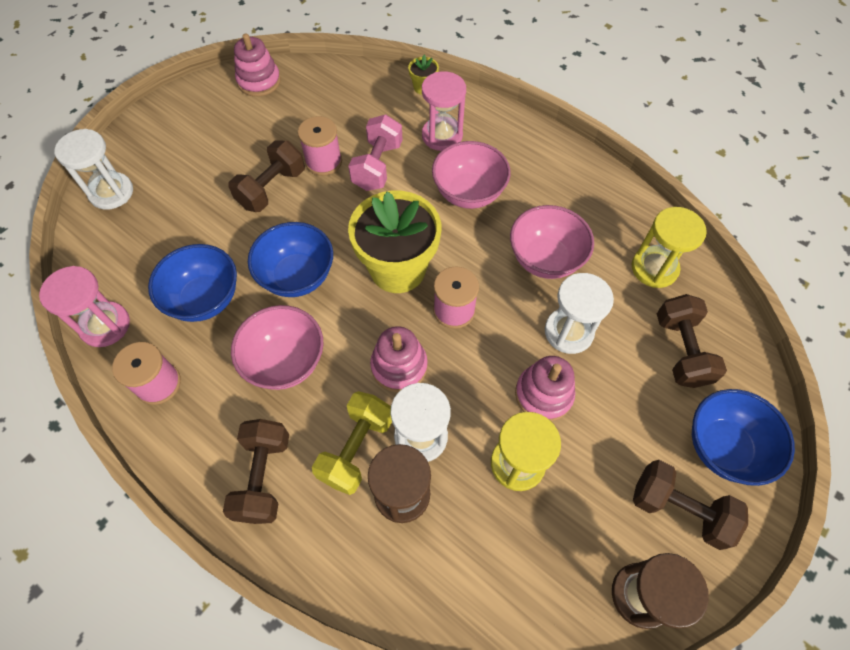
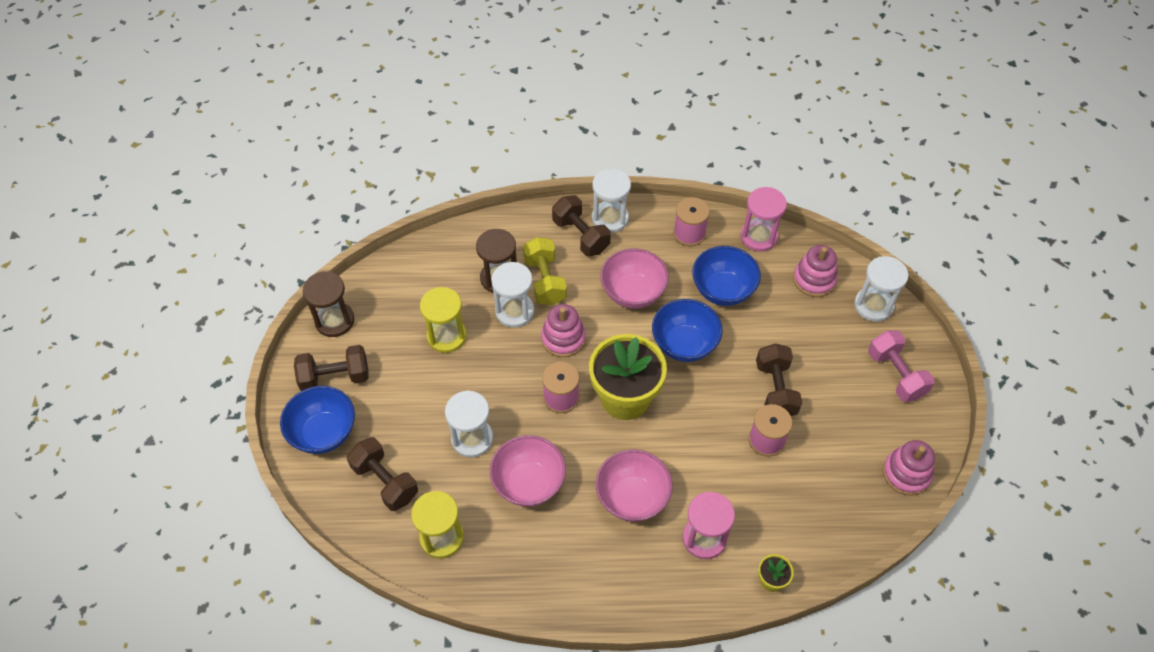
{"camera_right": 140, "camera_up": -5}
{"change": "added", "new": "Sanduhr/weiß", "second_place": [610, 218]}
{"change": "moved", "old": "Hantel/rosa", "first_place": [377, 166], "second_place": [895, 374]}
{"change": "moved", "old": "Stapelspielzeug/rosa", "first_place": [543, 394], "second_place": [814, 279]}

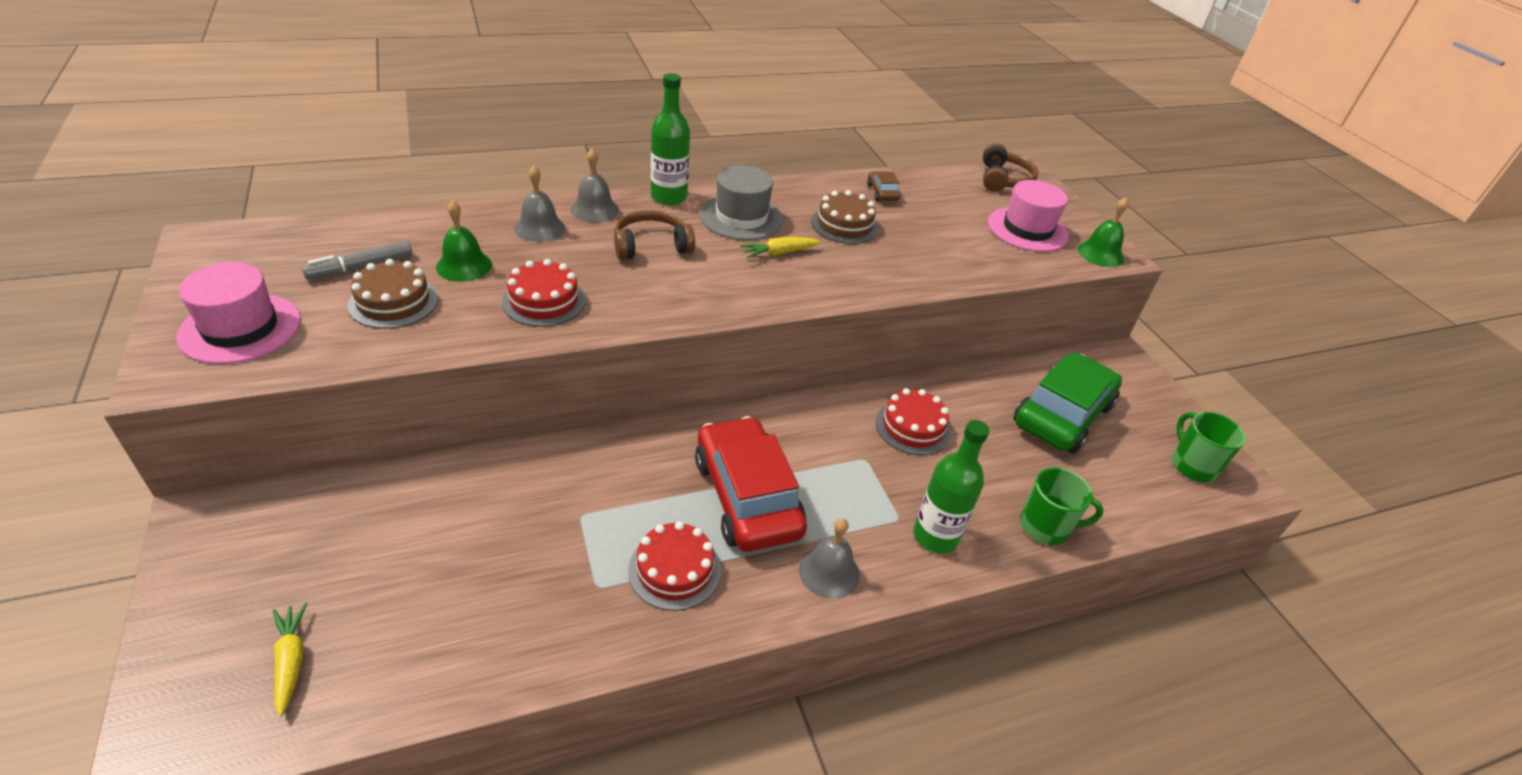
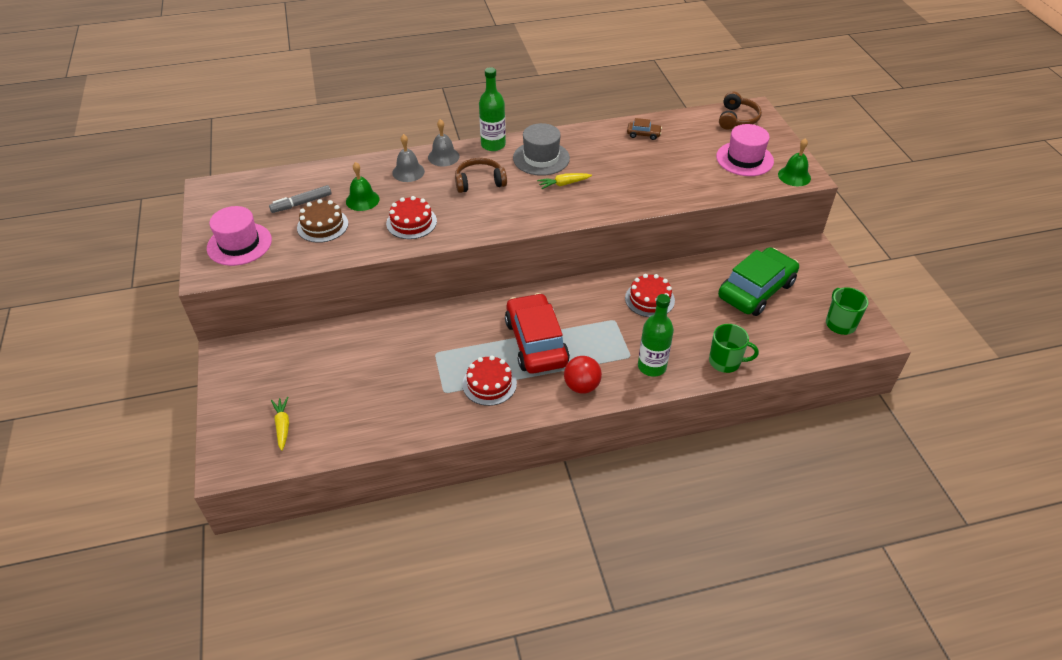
{"camera_right": 10, "camera_up": 5}
{"change": "removed", "old": "Kuchen/braun", "first_place": [844, 225]}
{"change": "replaced", "old": "Glocke/grau", "new": "Ball/rot", "first_place": [829, 572], "second_place": [581, 386]}
{"change": "turned", "old": "Auto/braun", "first_place": [882, 193], "second_place": [643, 134], "degrees": 105}

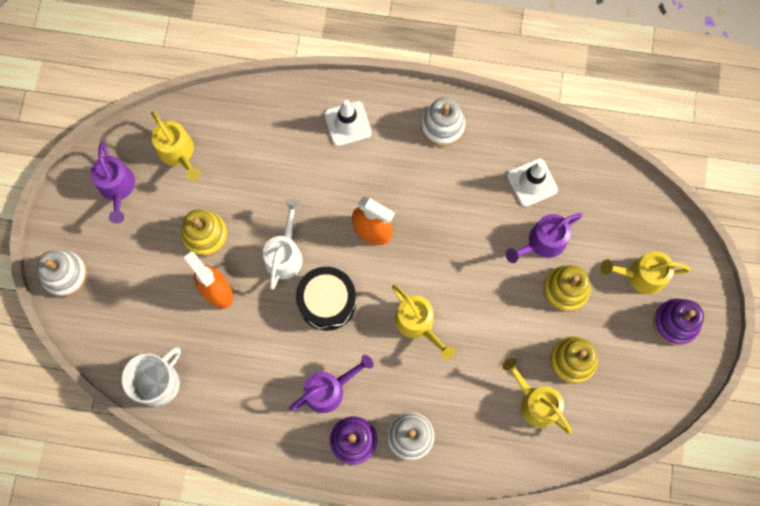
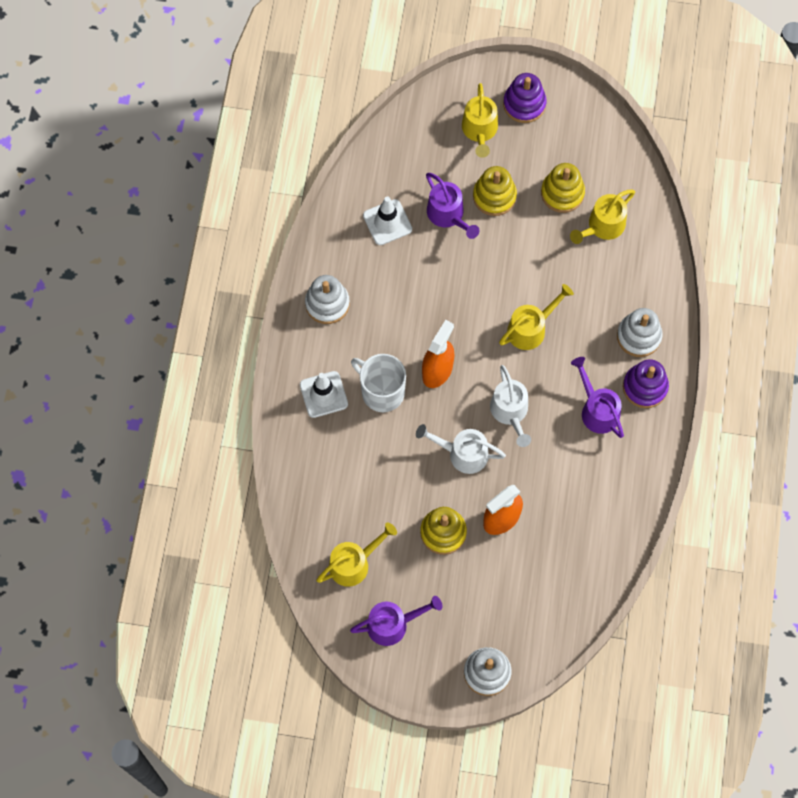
{"camera_right": -90, "camera_up": -5}
{"change": "moved", "old": "Tasse/weiß", "first_place": [159, 382], "second_place": [381, 391]}
{"change": "replaced", "old": "Trommel/schwarz", "new": "Gießkanne/weiß", "first_place": [327, 301], "second_place": [510, 412]}

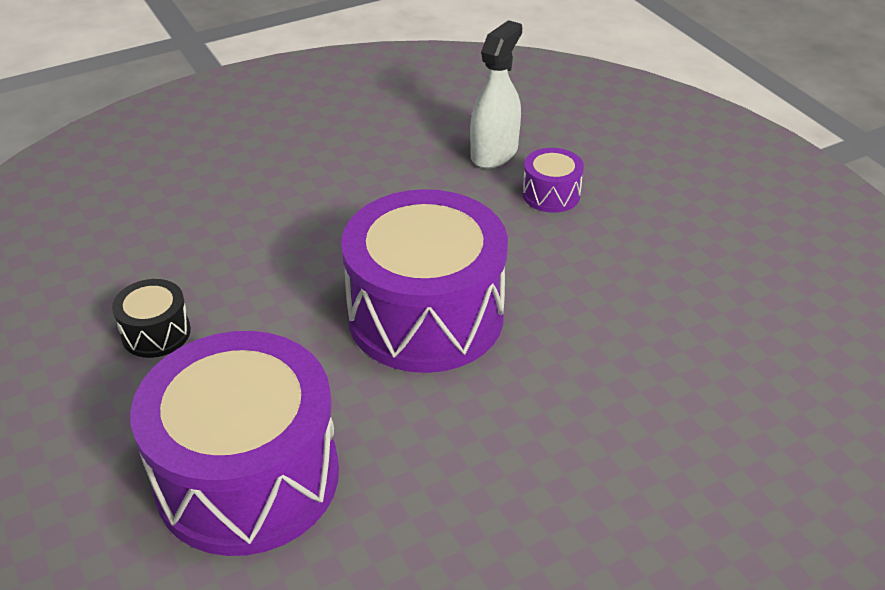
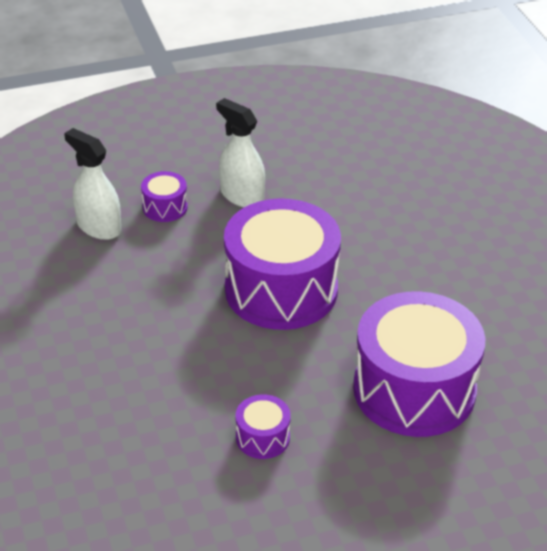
{"camera_right": -80, "camera_up": 0}
{"change": "added", "new": "Sprühflasche/weiß", "second_place": [241, 195]}
{"change": "recoloured", "old": "Trommel/schwarz", "new": "Trommel/lila", "first_place": [156, 333], "second_place": [262, 437]}

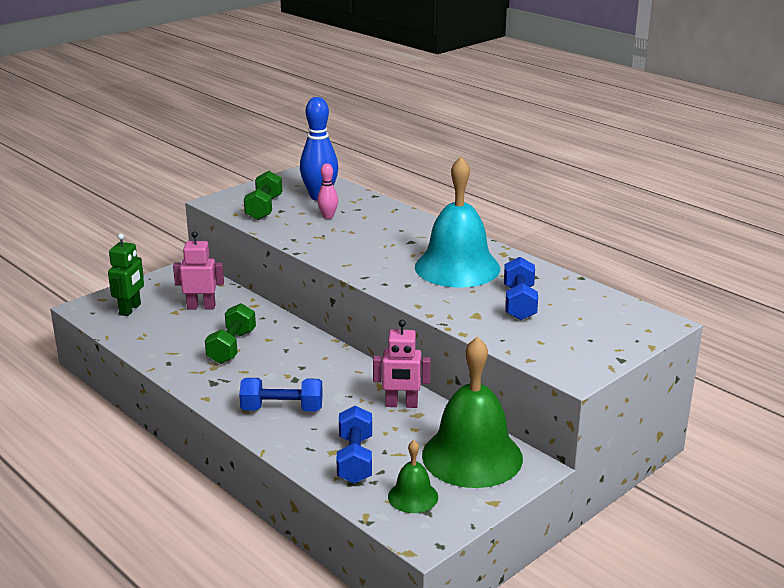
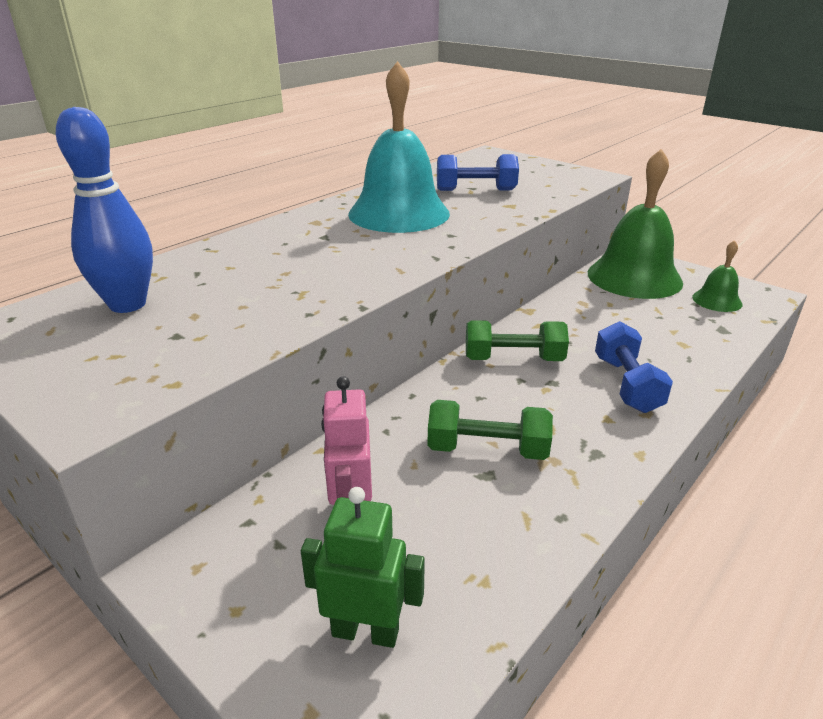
{"camera_right": -95, "camera_up": 5}
{"change": "removed", "old": "Bowlingkegel/rosa", "first_place": [328, 216]}
{"change": "removed", "old": "Hantel/blau", "first_place": [355, 459]}
{"change": "removed", "old": "Roboter/rosa", "first_place": [401, 405]}
{"change": "moved", "old": "Hantel/grün", "first_place": [264, 208], "second_place": [513, 359]}

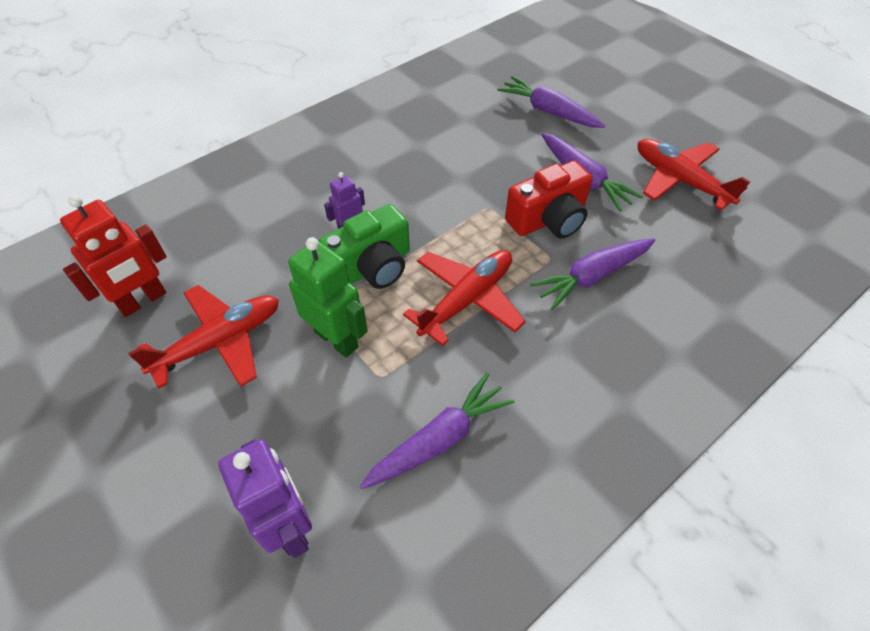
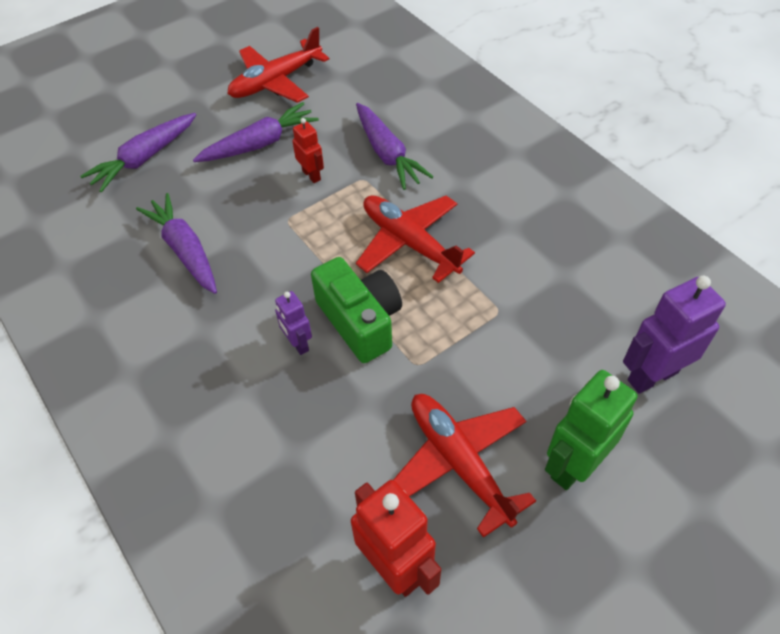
{"camera_right": -85, "camera_up": 0}
{"change": "moved", "old": "Roboter/grün", "first_place": [337, 339], "second_place": [573, 465]}
{"change": "moved", "old": "Karotte/lila", "first_place": [439, 439], "second_place": [185, 250]}
{"change": "replaced", "old": "Kamera/rot", "new": "Roboter/rot", "first_place": [548, 219], "second_place": [311, 175]}

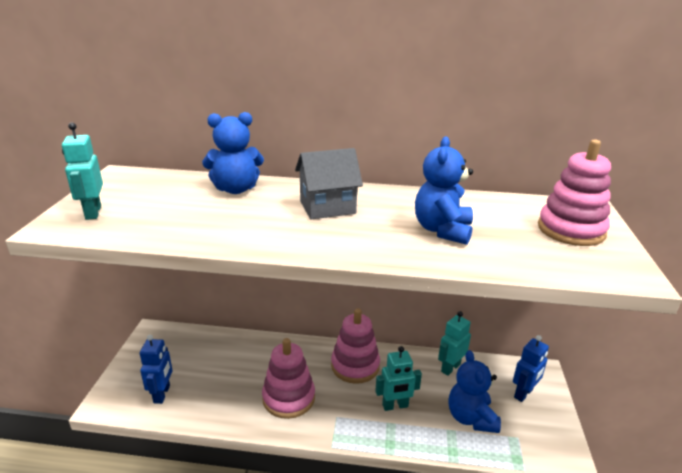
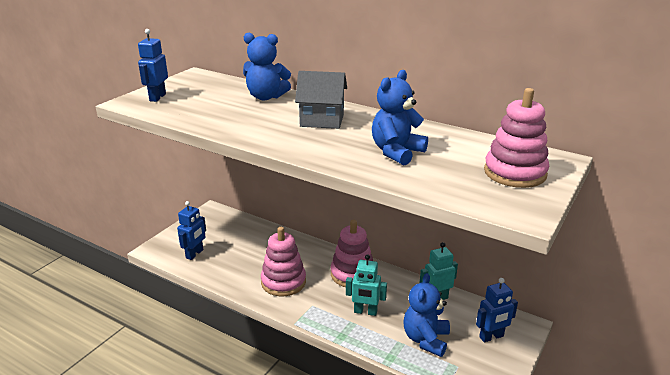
{"camera_right": 25, "camera_up": 0}
{"change": "recoloured", "old": "Roboter/türkis", "new": "Roboter/blau", "first_place": [93, 212], "second_place": [157, 97]}

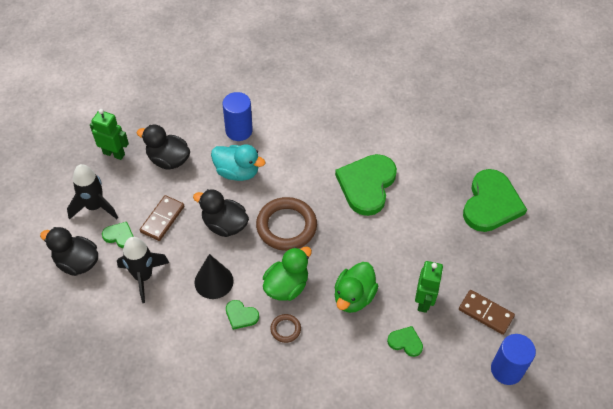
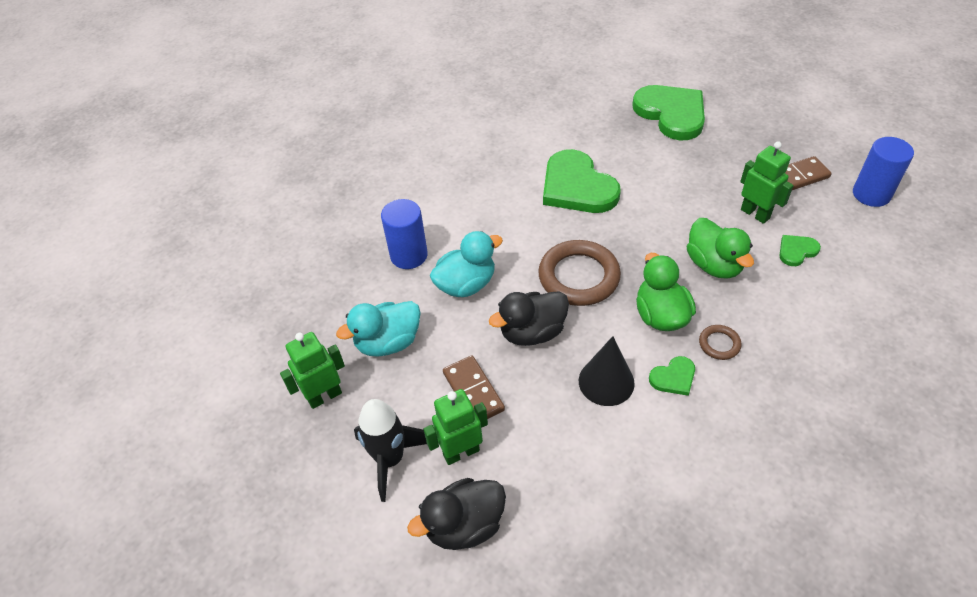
{"camera_right": -50, "camera_up": -5}
{"change": "removed", "old": "Rakete/schwarz", "first_place": [143, 276]}
{"change": "replaced", "old": "Herz/grün", "new": "Roboter/grün", "first_place": [119, 236], "second_place": [461, 452]}
{"change": "recoloured", "old": "Ente/schwarz", "new": "Ente/türkis", "first_place": [168, 160], "second_place": [388, 342]}

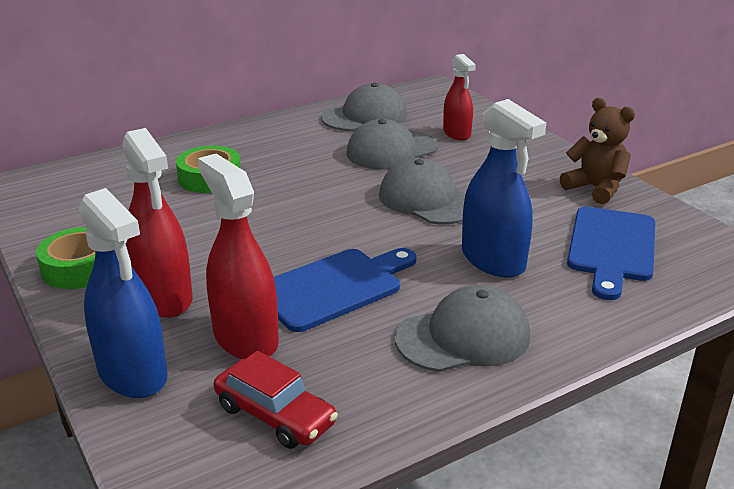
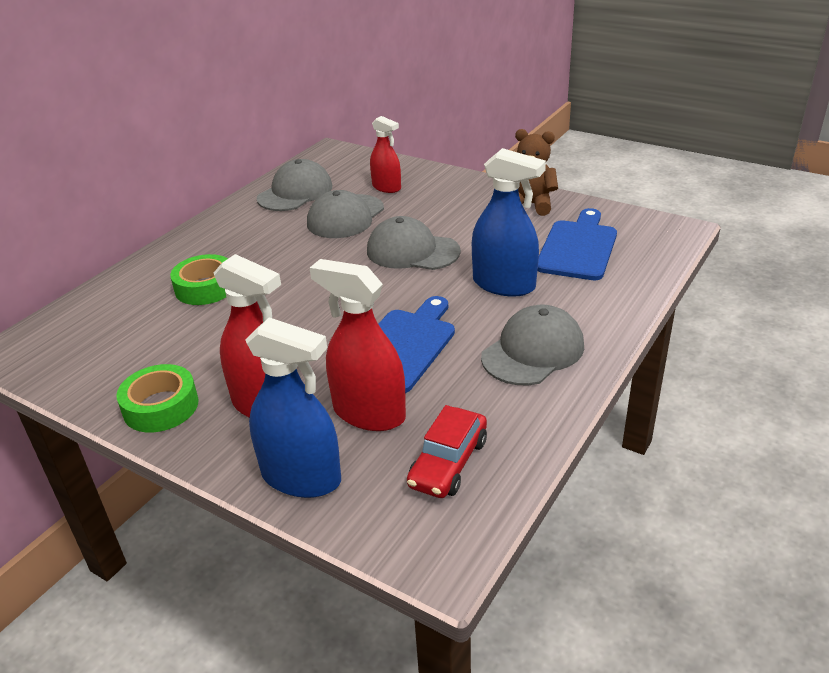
{"camera_right": -25, "camera_up": 5}
{"change": "turned", "old": "Auto/rot", "first_place": [275, 415], "second_place": [448, 463], "degrees": 105}
{"change": "turned", "old": "Schneidebrett/blau", "first_place": [611, 247], "second_place": [578, 248], "degrees": -150}

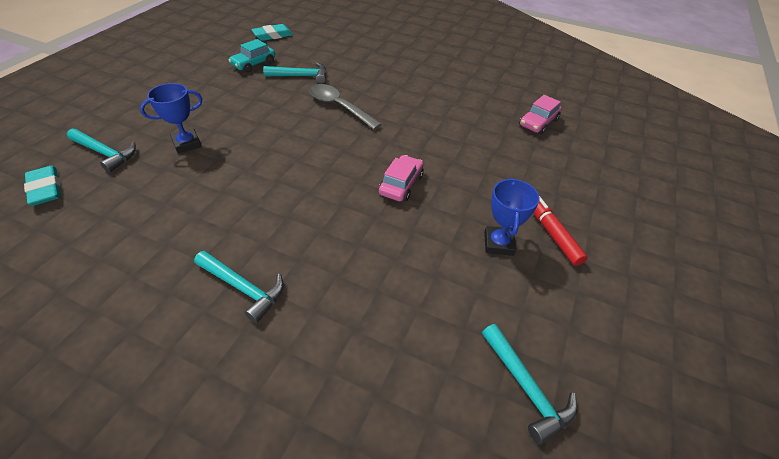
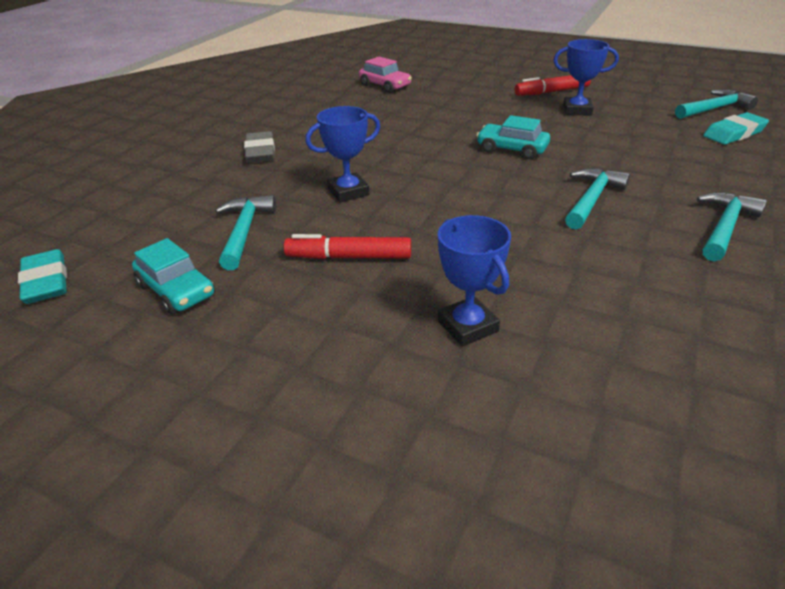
{"camera_right": -85, "camera_up": -10}
{"change": "added", "new": "Radiergummi/grau", "second_place": [260, 152]}
{"change": "added", "new": "Filzstift/rot", "second_place": [349, 257]}
{"change": "moved", "old": "Radiergummi/türkis", "first_place": [45, 189], "second_place": [734, 133]}
{"change": "moved", "old": "Hammer/türkis", "first_place": [105, 153], "second_place": [591, 199]}
{"change": "replaced", "old": "Löffel/grau", "new": "Pokal/blau", "first_place": [339, 107], "second_place": [348, 192]}
{"change": "recoloured", "old": "Auto/rosa", "new": "Auto/türkis", "first_place": [401, 184], "second_place": [512, 149]}

